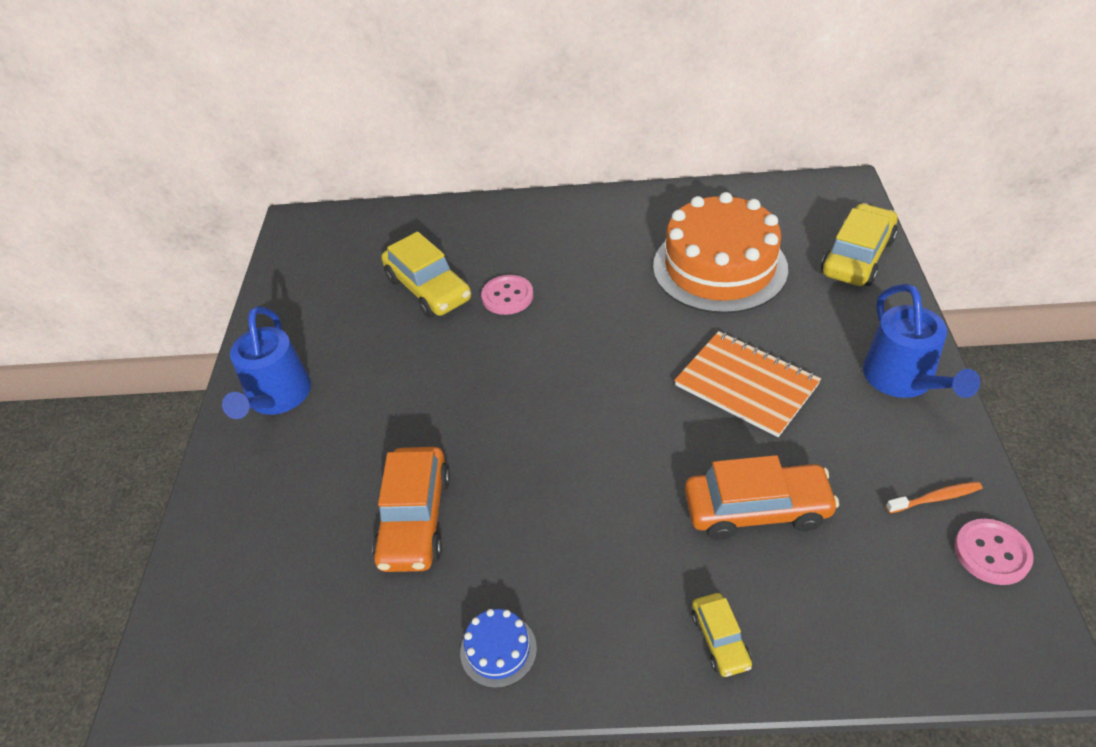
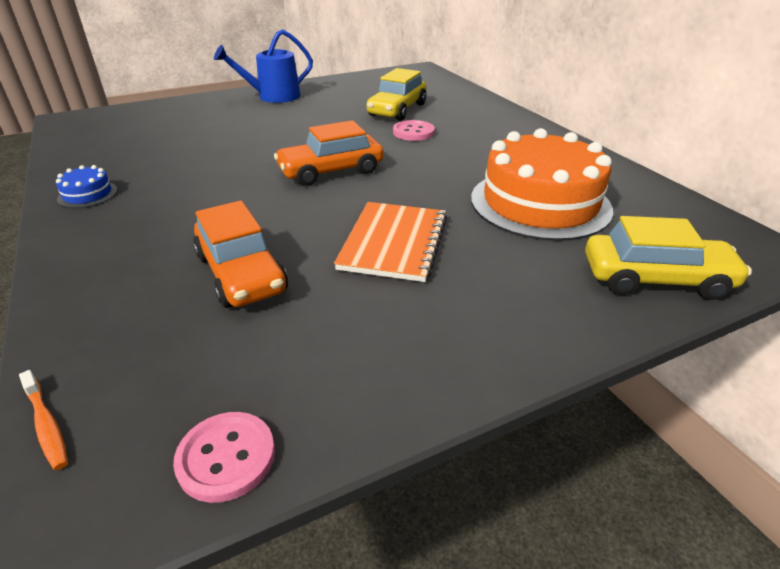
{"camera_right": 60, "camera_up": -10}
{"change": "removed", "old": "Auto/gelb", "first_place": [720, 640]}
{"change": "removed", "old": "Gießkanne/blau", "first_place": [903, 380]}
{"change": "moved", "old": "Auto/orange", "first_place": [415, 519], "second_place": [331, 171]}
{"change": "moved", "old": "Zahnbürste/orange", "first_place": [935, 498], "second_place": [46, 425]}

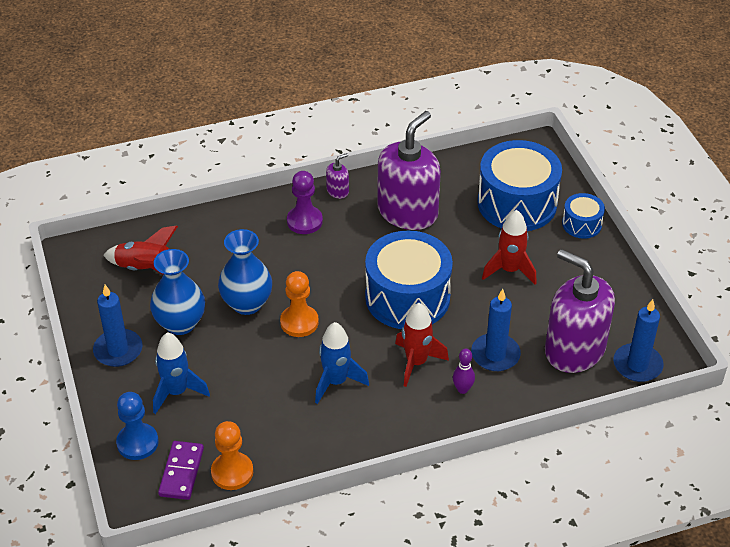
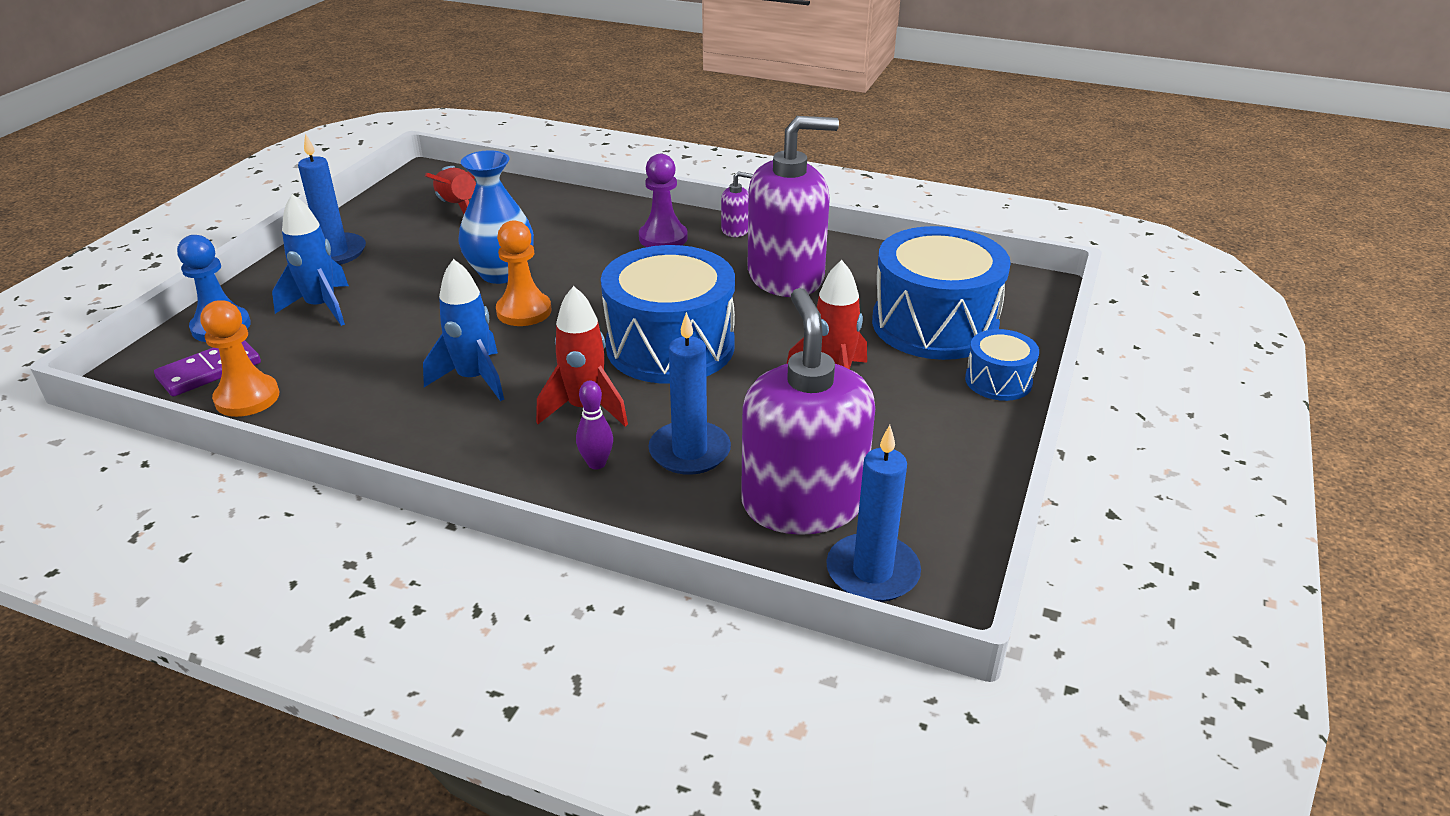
{"camera_right": 40, "camera_up": -10}
{"change": "removed", "old": "Vase/blau", "first_place": [180, 323]}

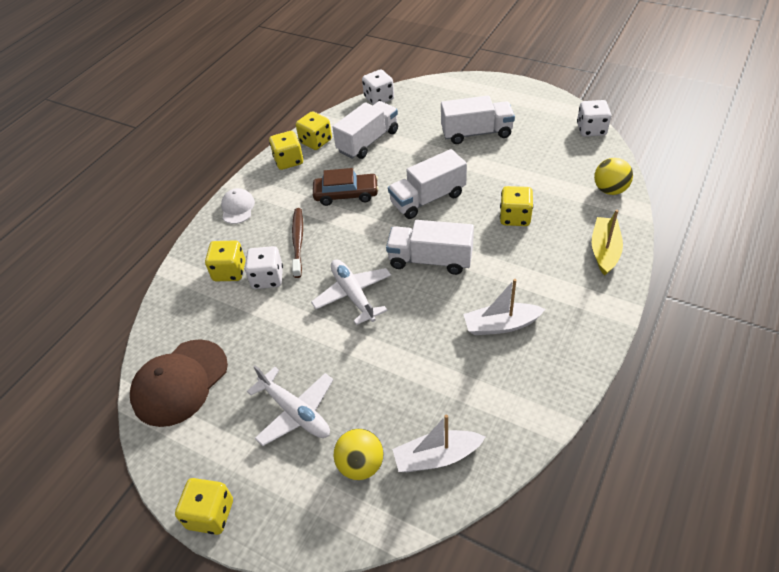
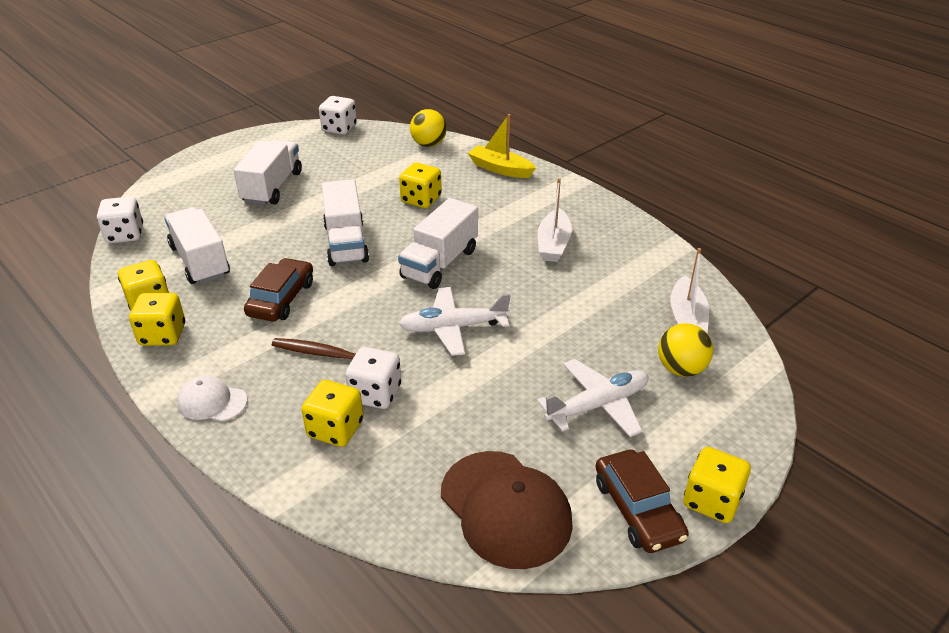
{"camera_right": -75, "camera_up": -10}
{"change": "added", "new": "Auto/braun", "second_place": [638, 509]}

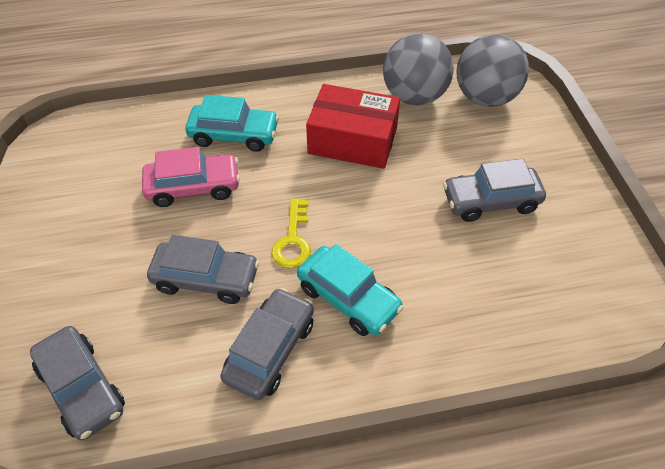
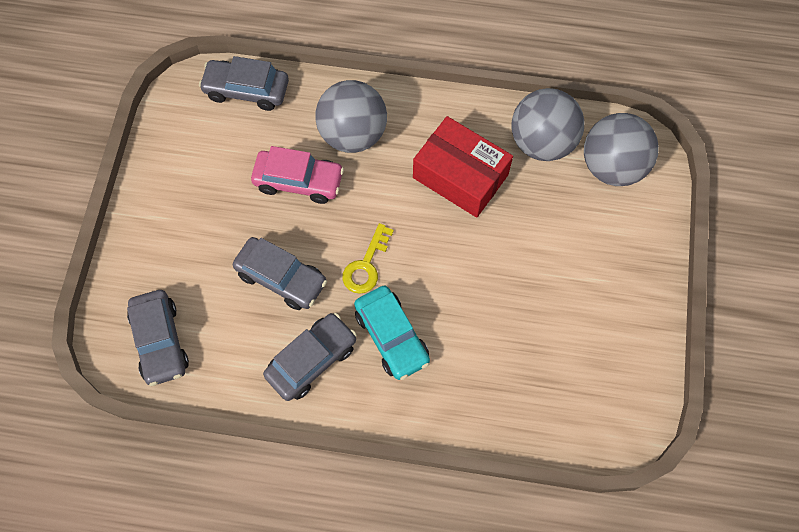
{"camera_right": 20, "camera_up": 15}
{"change": "moved", "old": "Auto/grau", "first_place": [490, 201], "second_place": [246, 90]}
{"change": "replaced", "old": "Auto/türkis", "new": "Ball/grau", "first_place": [234, 135], "second_place": [353, 134]}

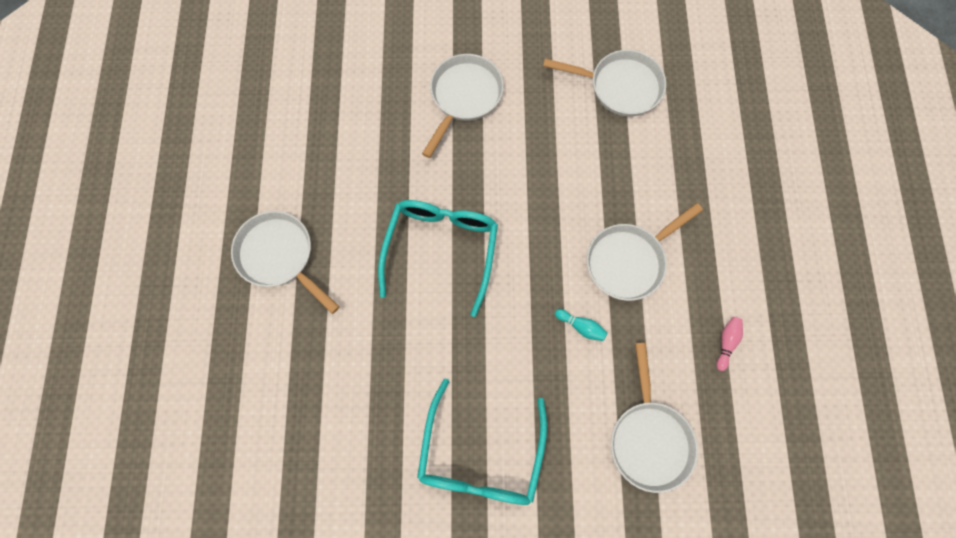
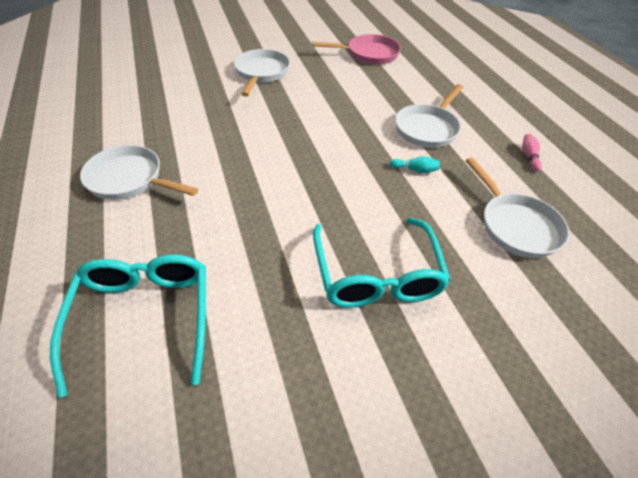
{"camera_right": -20, "camera_up": -25}
{"change": "moved", "old": "Brille/türkis", "first_place": [441, 250], "second_place": [144, 318]}
{"change": "recoloured", "old": "Pfanne/weiß", "new": "Pfanne/rosa", "first_place": [620, 87], "second_place": [369, 54]}

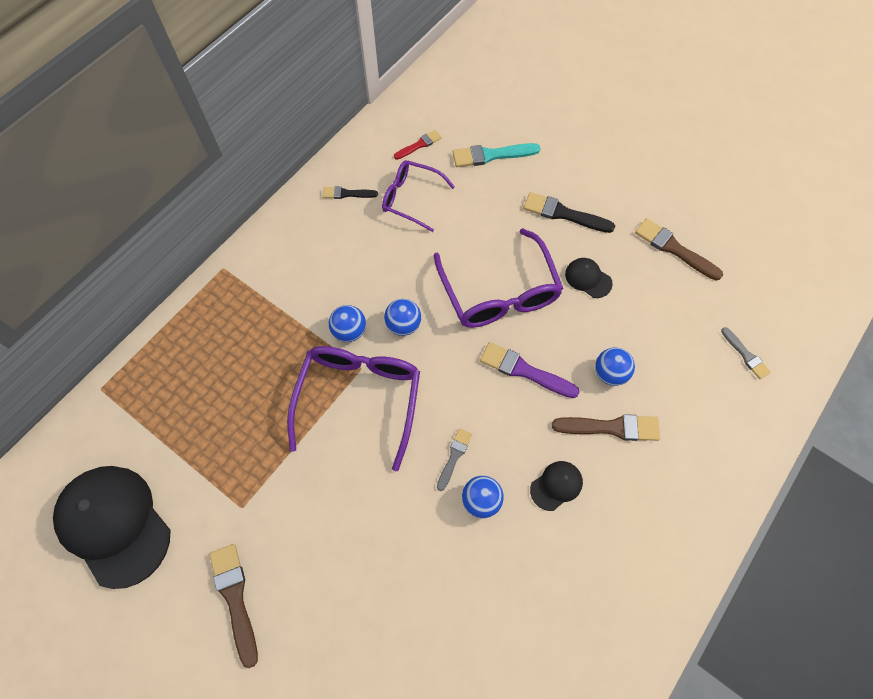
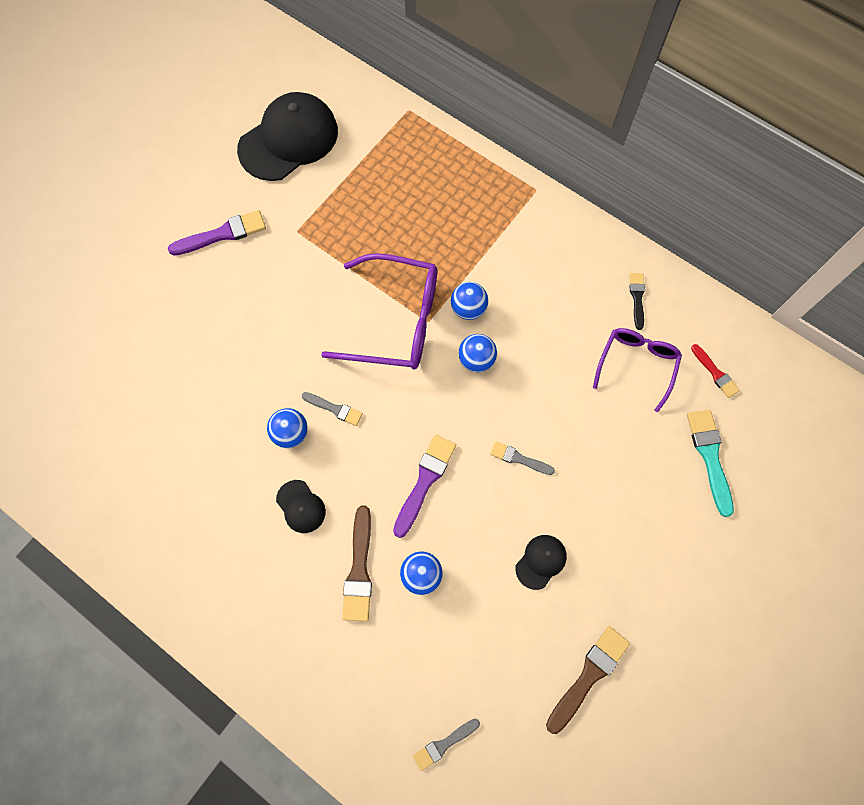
{"camera_right": 90, "camera_up": 5}
{"change": "removed", "old": "Pinsel/schwarz", "first_place": [563, 214]}
{"change": "replaced", "old": "Brille/lila", "new": "Pinsel/grau", "first_place": [499, 292], "second_place": [519, 458]}
{"change": "recoloured", "old": "Pinsel/braun", "new": "Pinsel/lila", "first_place": [235, 598], "second_place": [222, 234]}

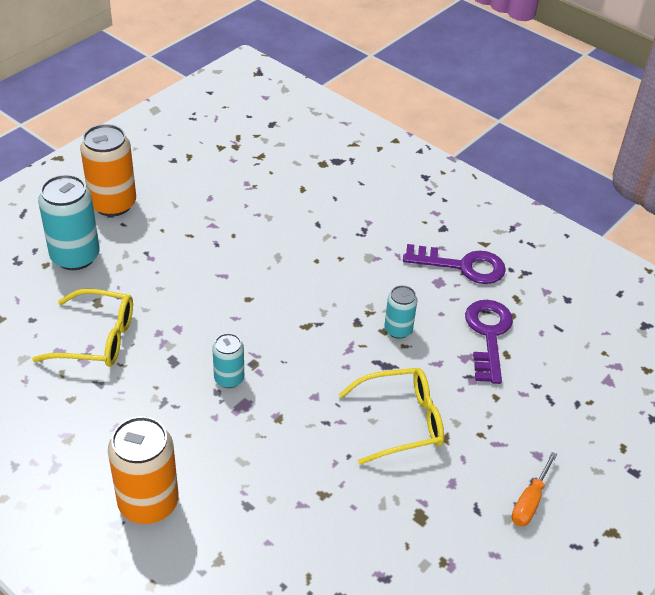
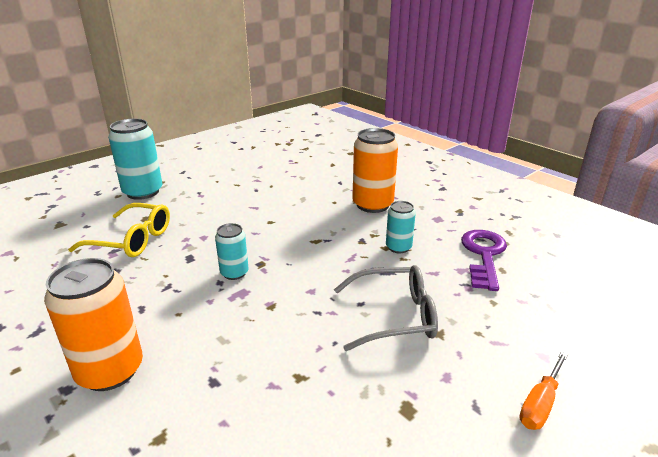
{"camera_right": 10, "camera_up": -15}
{"change": "removed", "old": "Schlüssel/lila", "first_place": [462, 266]}
{"change": "moved", "old": "Dose/orange", "first_place": [113, 204], "second_place": [372, 205]}
{"change": "recoloured", "old": "Brille/gelb", "new": "Brille/grau", "first_place": [401, 421], "second_place": [394, 316]}

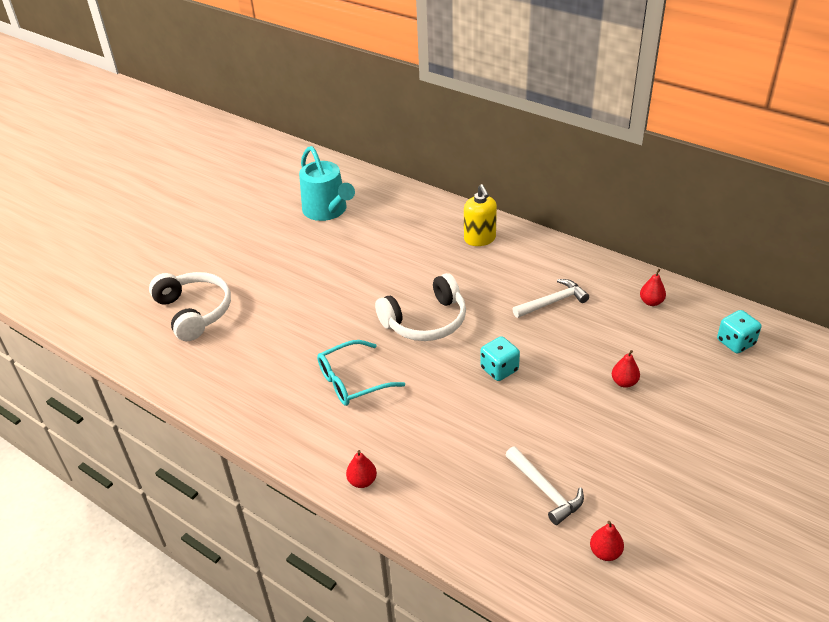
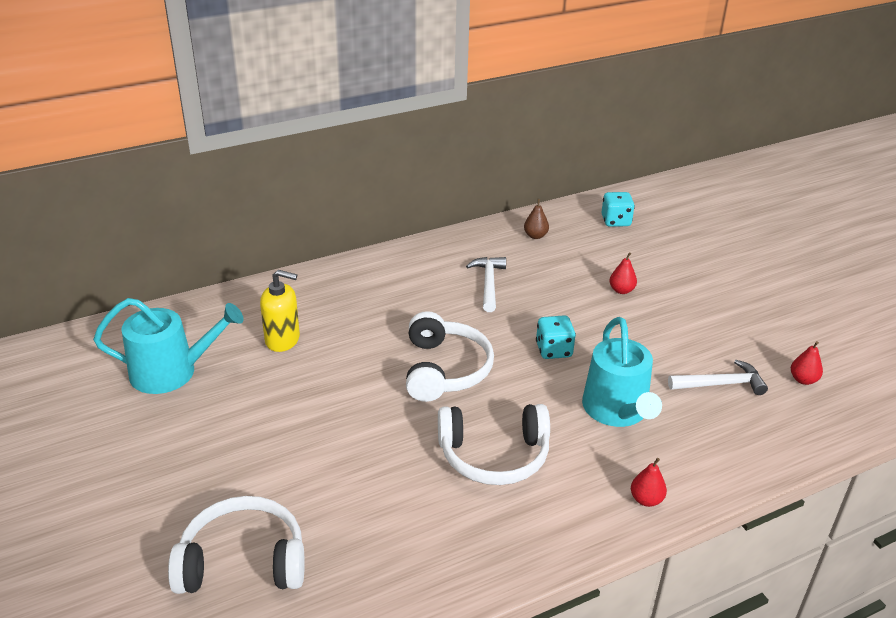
{"camera_right": -65, "camera_up": -5}
{"change": "added", "new": "Gießkanne/türkis", "second_place": [617, 410]}
{"change": "moved", "old": "Seifenspender/gelb", "first_place": [480, 239], "second_place": [283, 340]}
{"change": "replaced", "old": "Brille/türkis", "new": "Kopfhörer/weiß", "first_place": [353, 381], "second_place": [494, 455]}
{"change": "recoloured", "old": "Birne/rot", "new": "Birne/braun", "first_place": [651, 302], "second_place": [535, 236]}

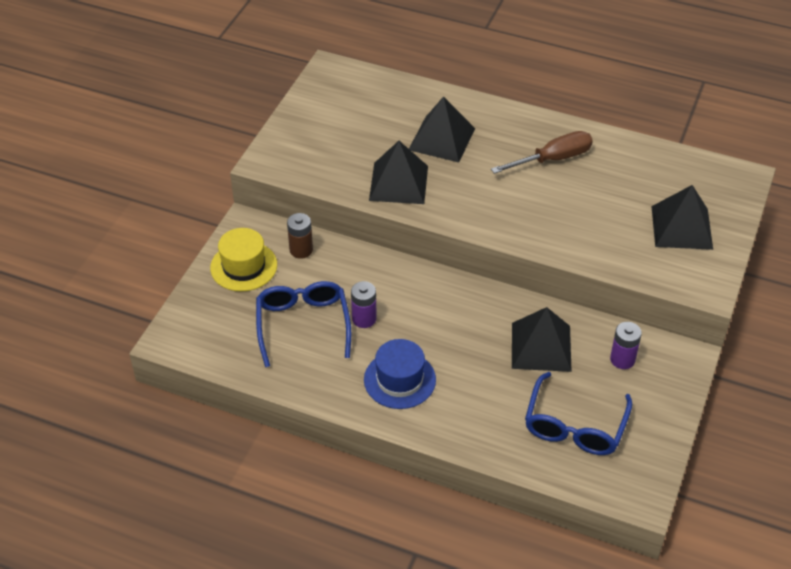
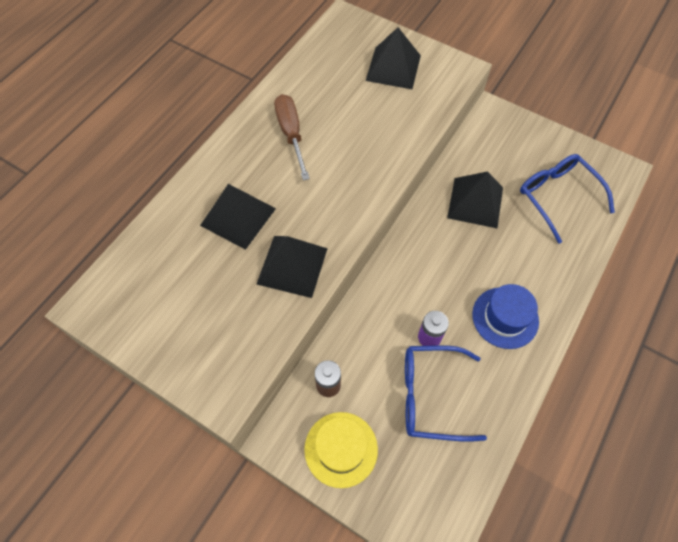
{"camera_right": -80, "camera_up": 15}
{"change": "removed", "old": "Batterie/lila", "first_place": [622, 359]}
{"change": "turned", "old": "Brille/blau", "first_place": [575, 426], "second_place": [557, 197], "degrees": -150}

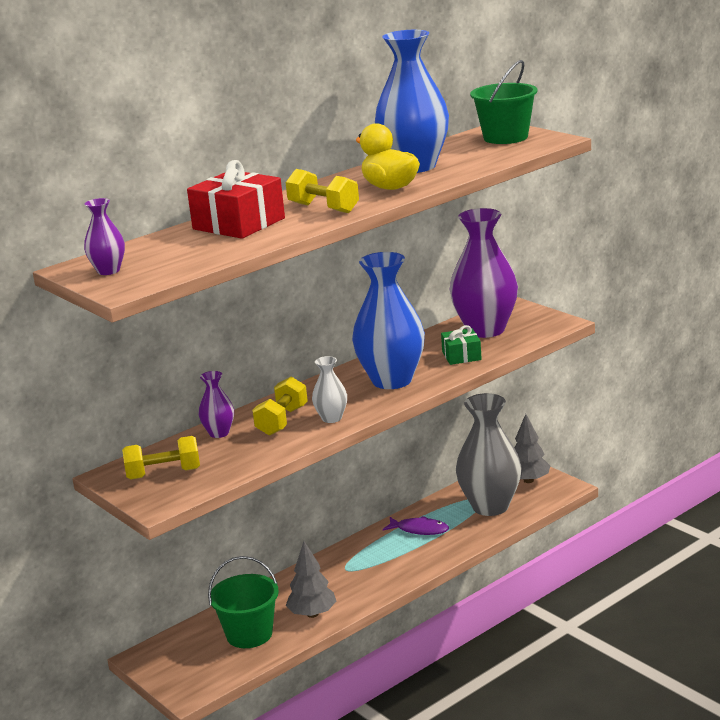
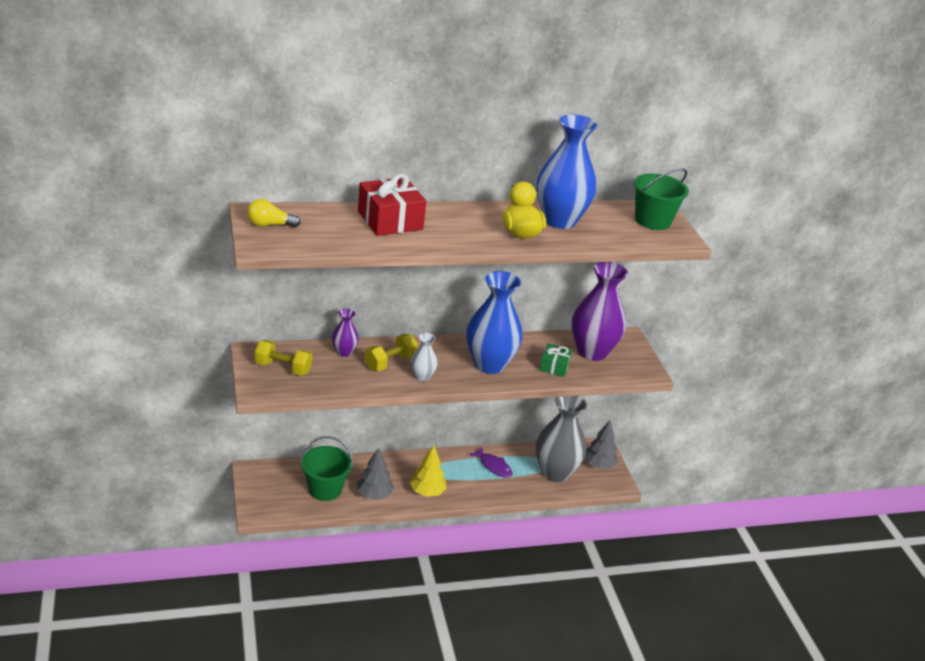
{"camera_right": 20, "camera_up": 10}
{"change": "removed", "old": "Hantel/gelb", "first_place": [323, 208]}
{"change": "added", "new": "Baum/gelb", "second_place": [427, 492]}
{"change": "replaced", "old": "Vase/lila", "new": "Glühbirne/gelb", "first_place": [108, 271], "second_place": [269, 225]}

